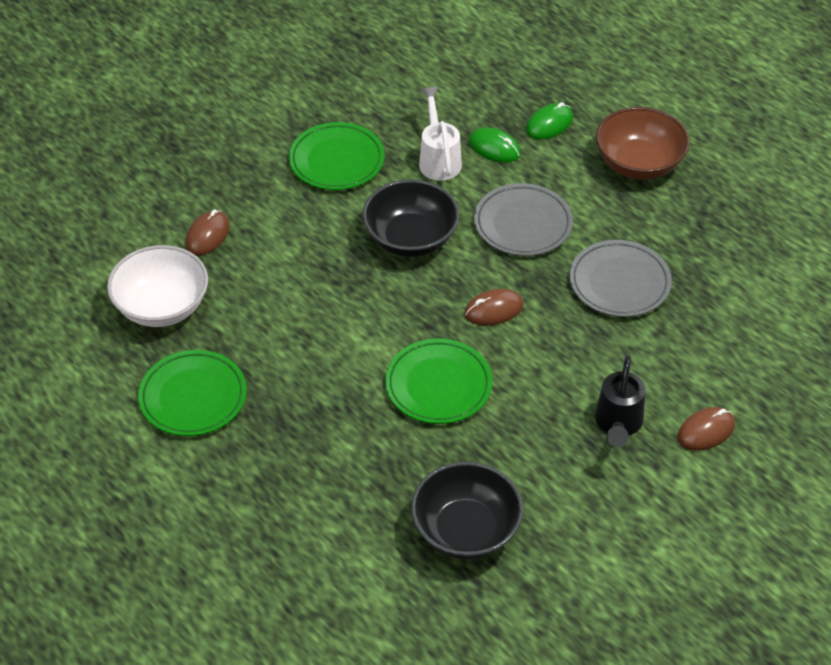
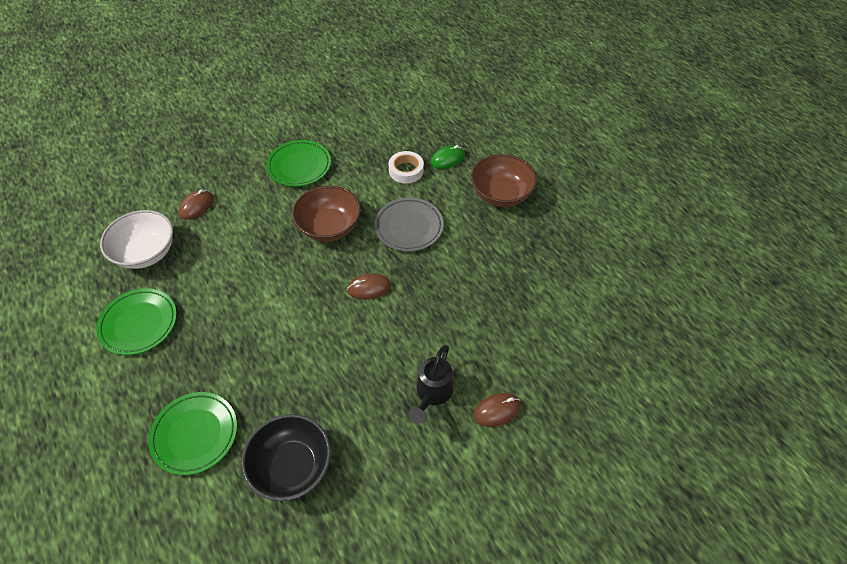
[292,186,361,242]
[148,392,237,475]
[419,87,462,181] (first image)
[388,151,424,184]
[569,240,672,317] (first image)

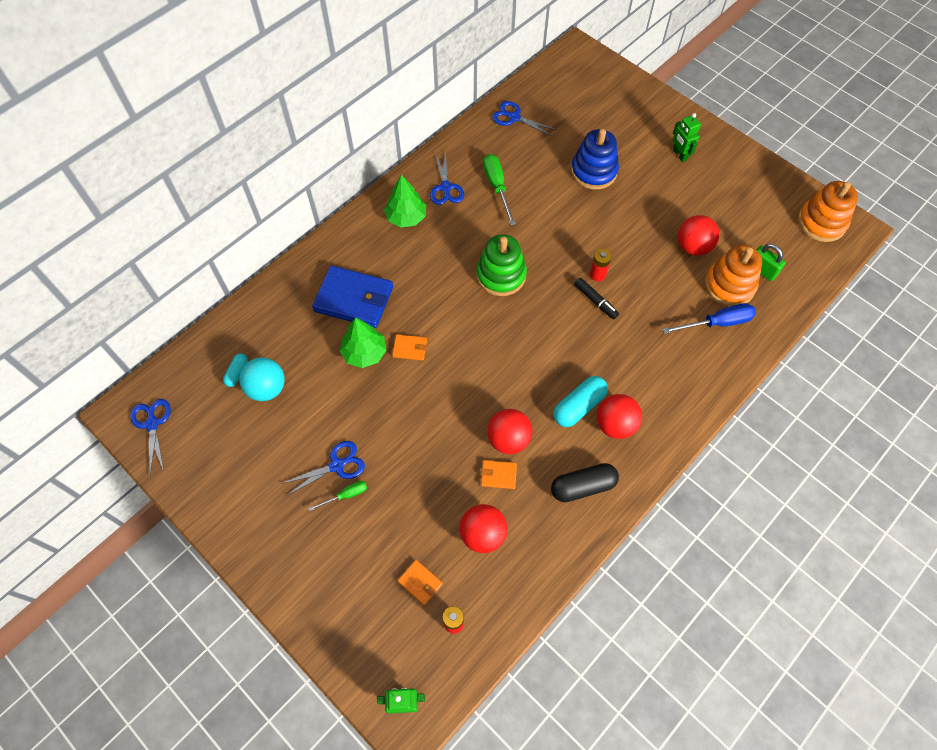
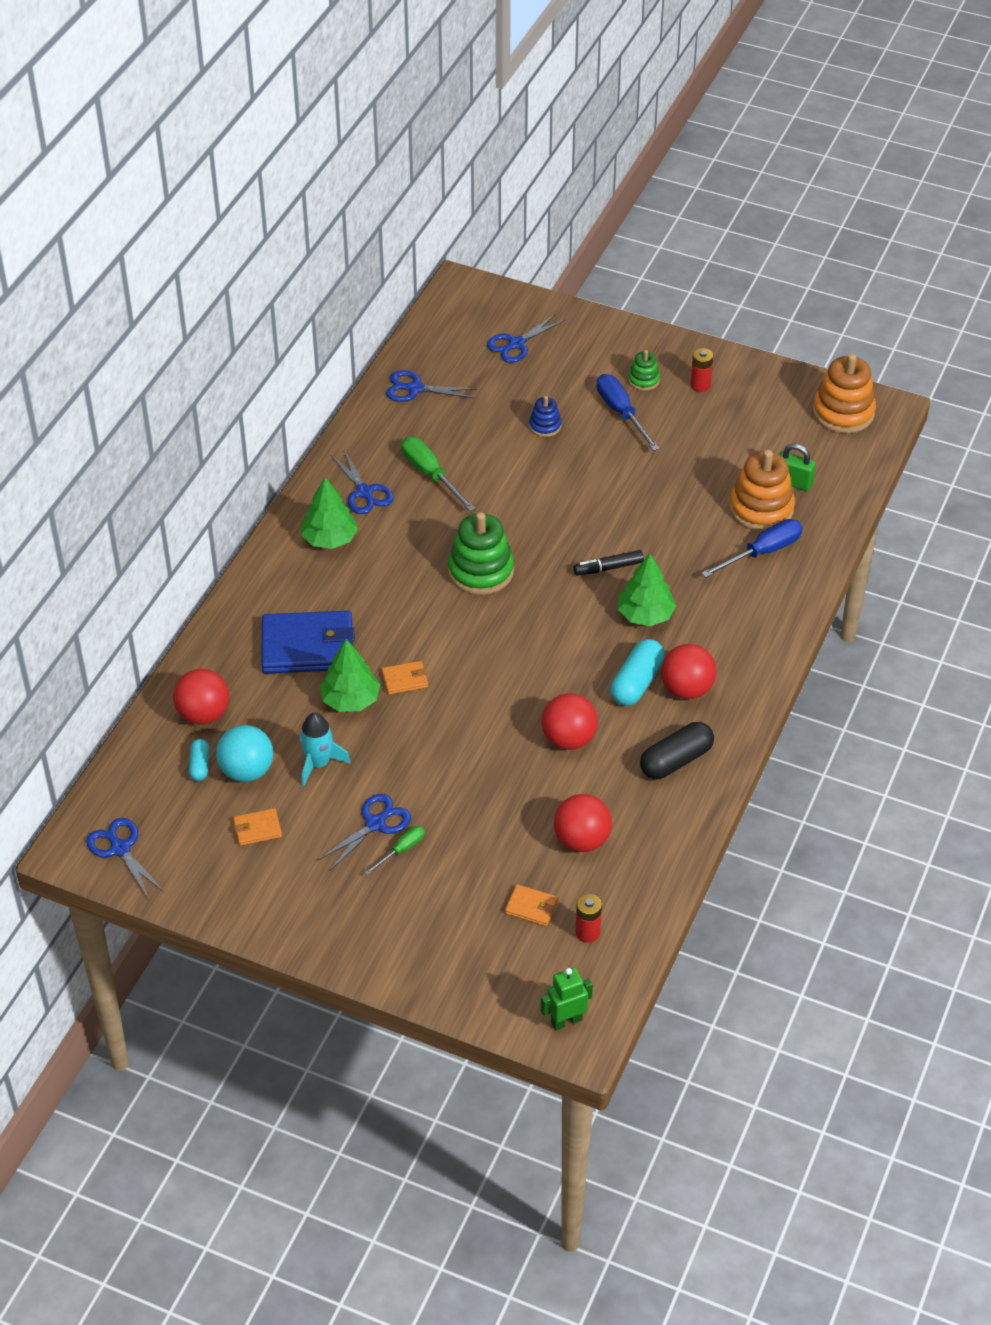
[233,808,282,846]
[529,396,561,437]
[574,550,644,576]
[690,348,713,392]
[628,350,660,391]
[173,669,229,725]
[299,713,351,786]
[487,314,566,363]
[597,374,659,451]
[618,554,676,626]

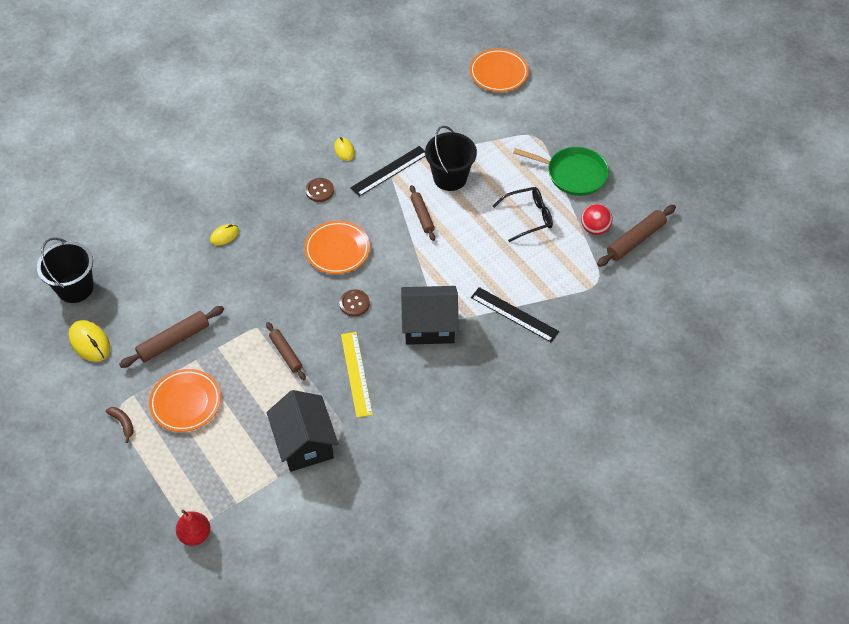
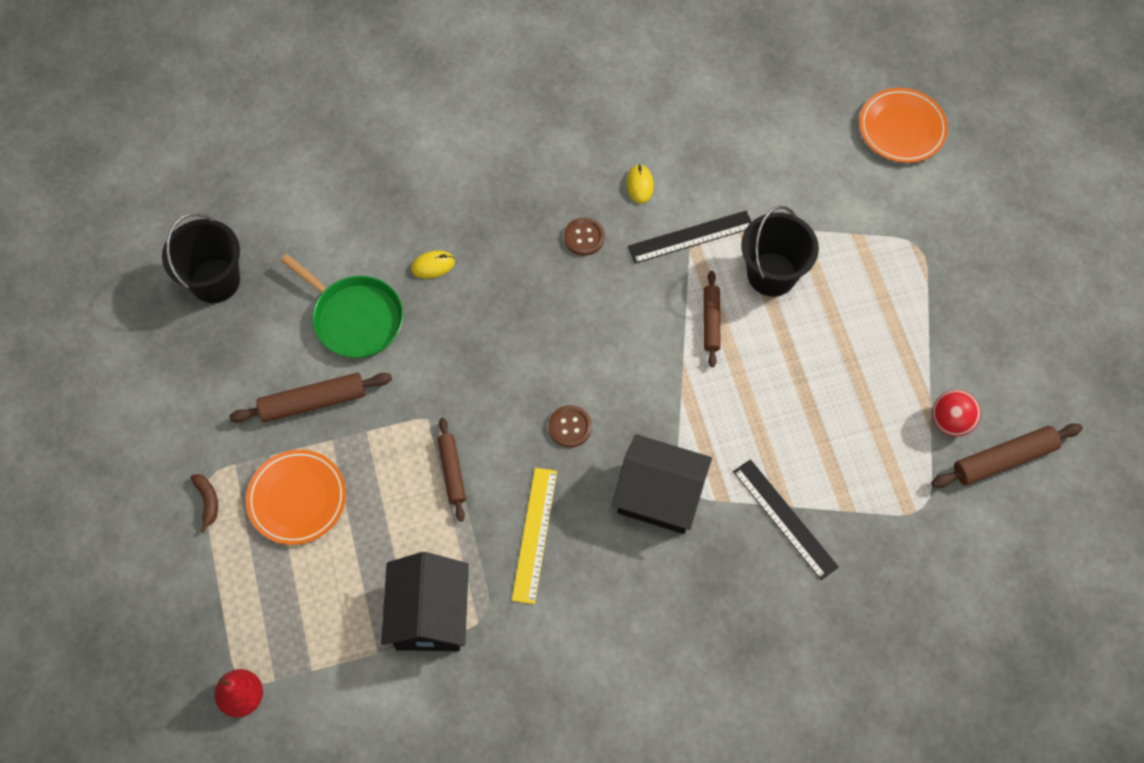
[69,320,110,362] (first image)
[304,221,370,274] (first image)
[493,187,553,242] (first image)
[280,254,403,358]

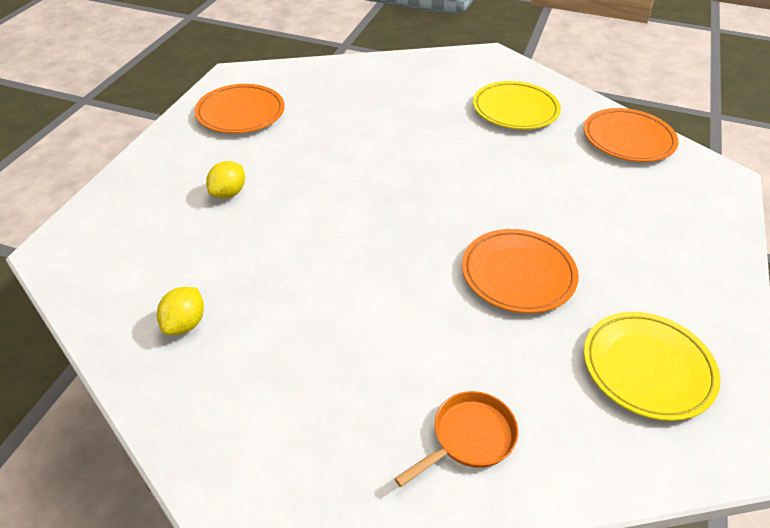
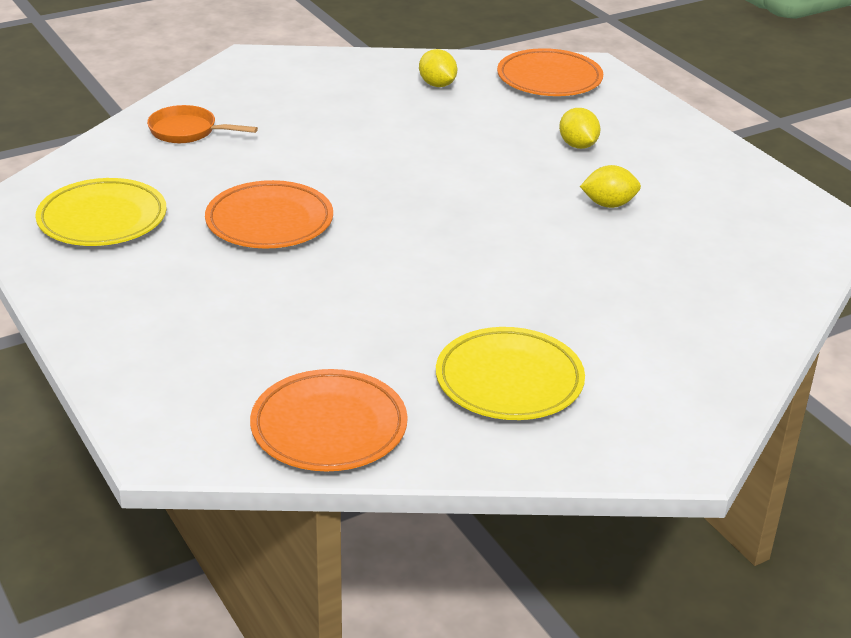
[497,48,603,96]
[147,105,258,143]
[580,165,641,208]

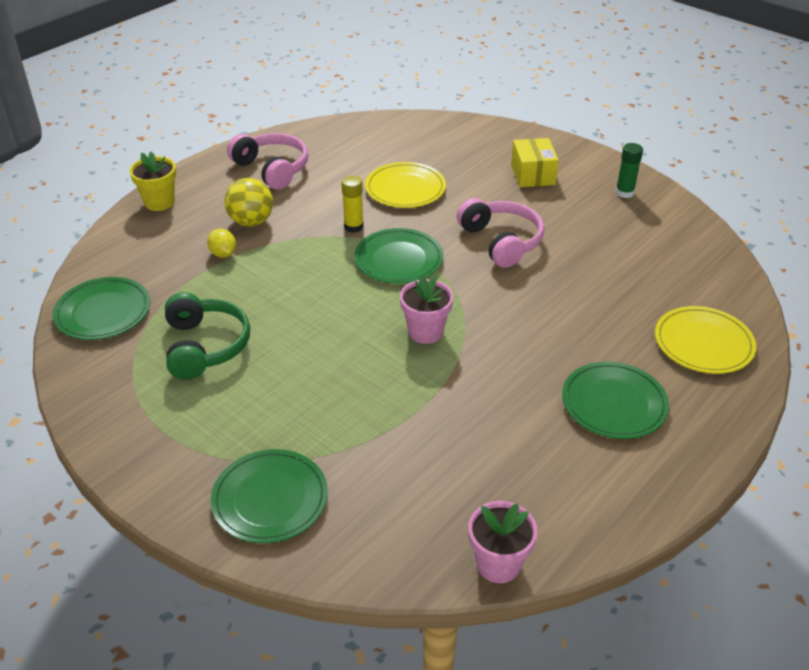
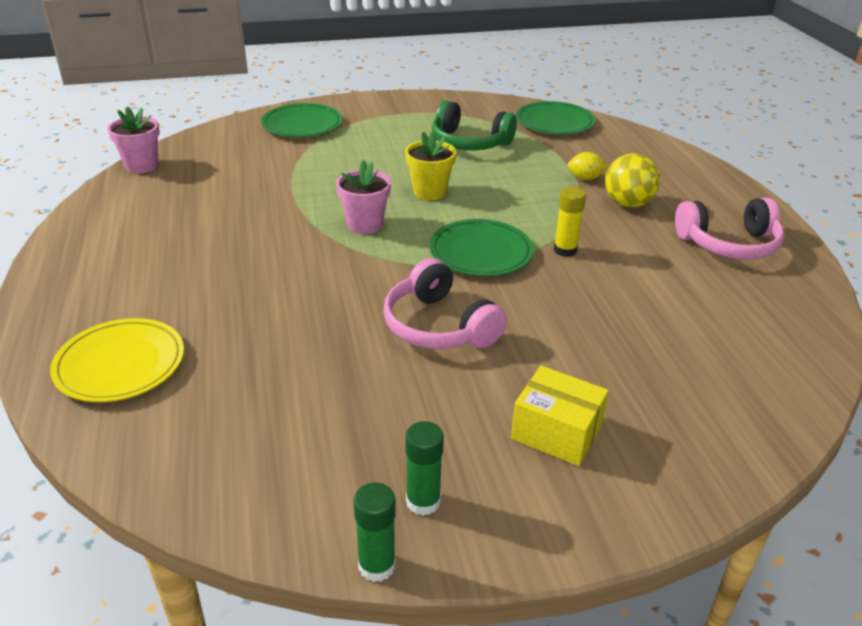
[405,131,456,200]
[365,162,446,208] (first image)
[383,258,507,349]
[562,361,669,439] (first image)
[354,483,396,582]

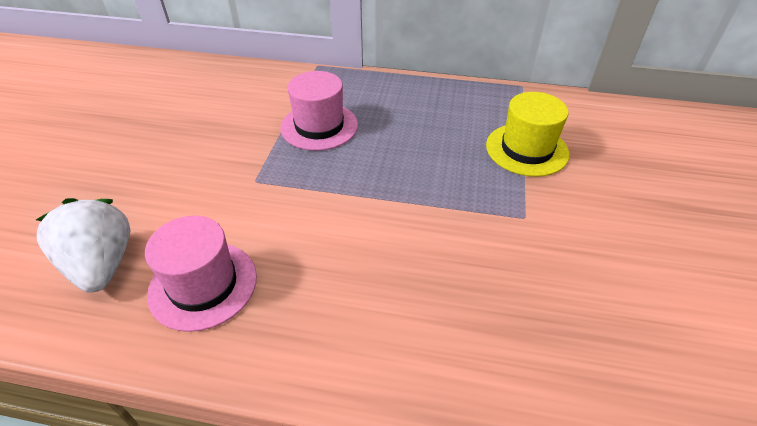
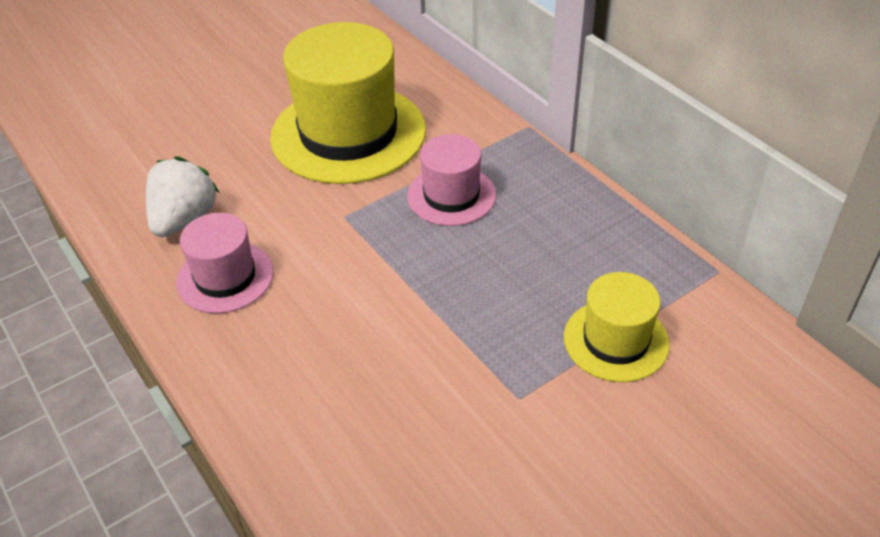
[270,22,426,184]

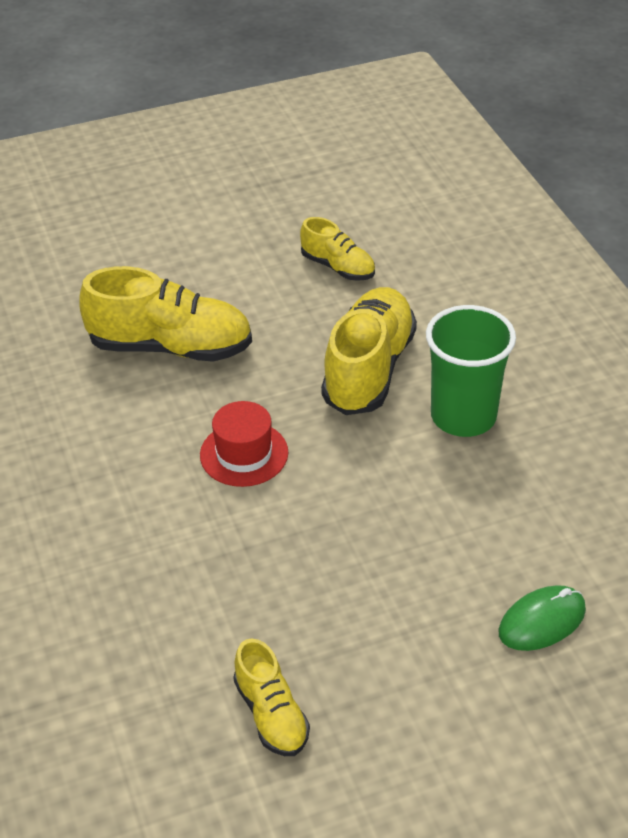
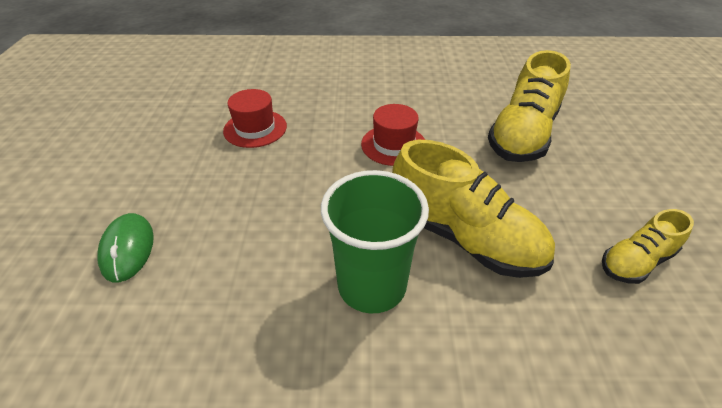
[233,638,310,756] (first image)
[223,89,287,148]

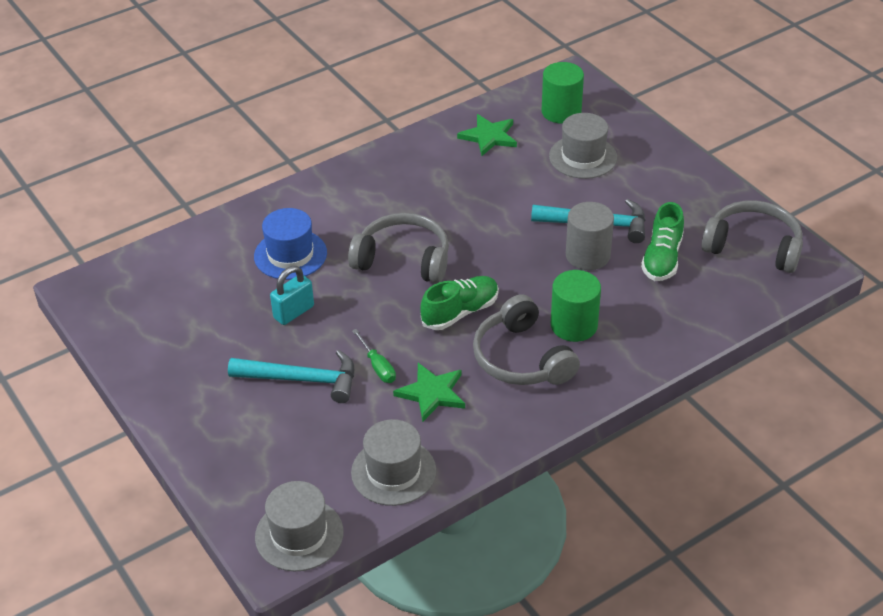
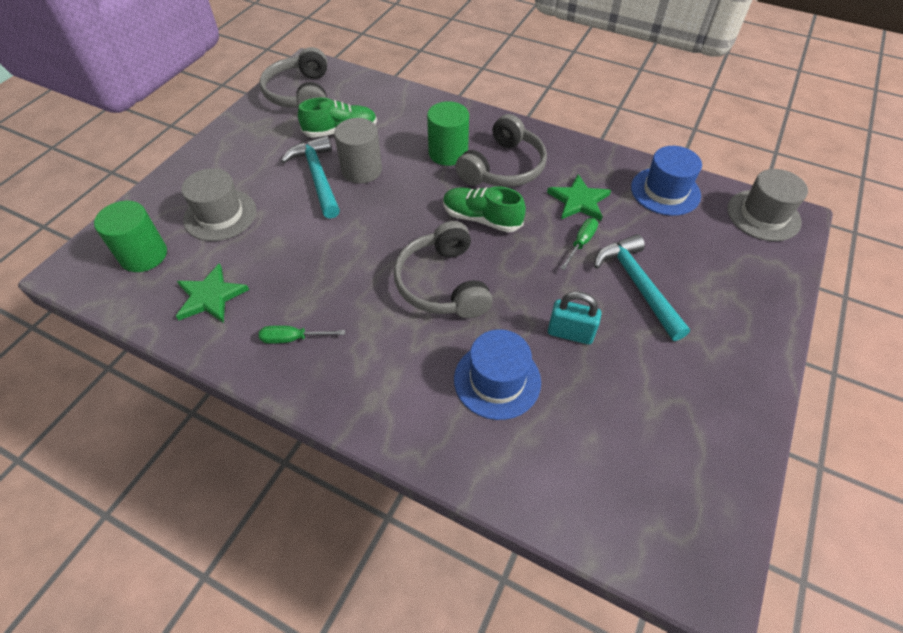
[631,146,702,216]
[259,325,345,344]

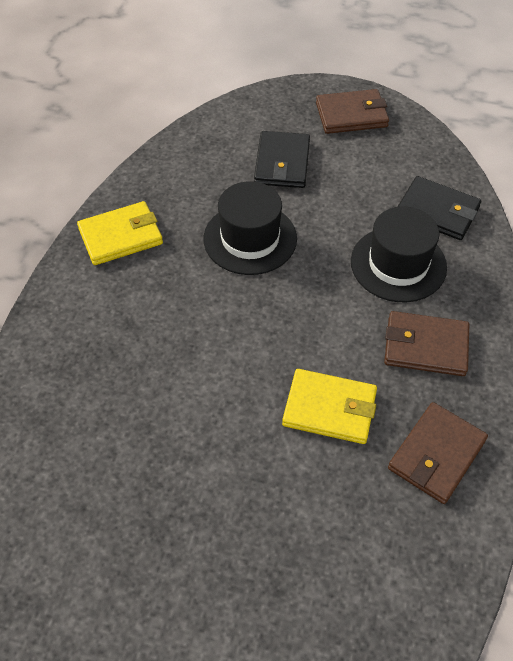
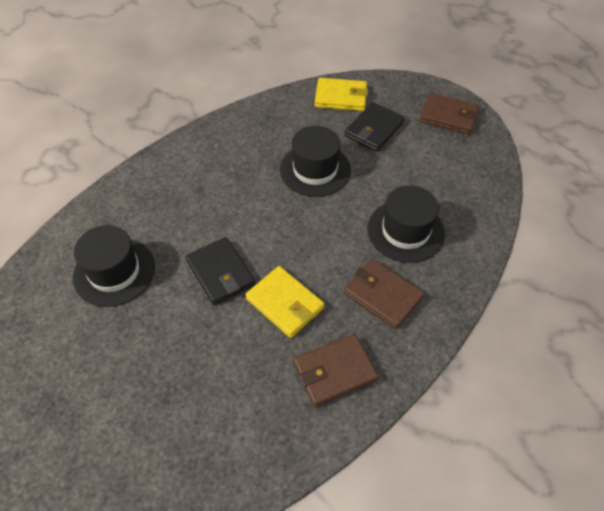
[315,78,368,111]
[186,237,255,305]
[73,225,155,307]

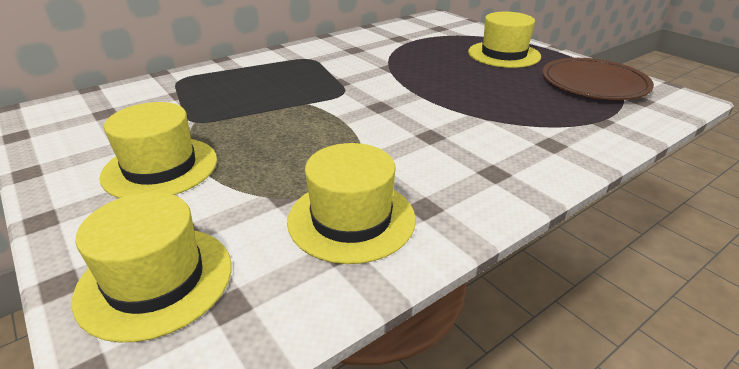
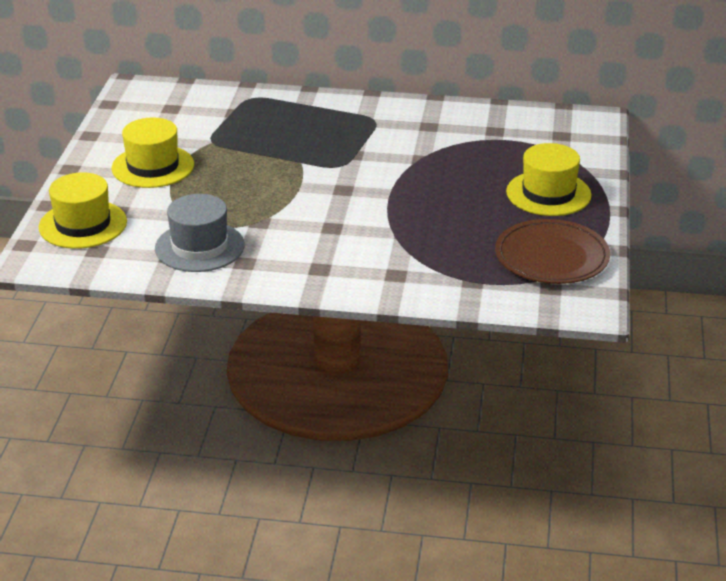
[155,194,245,272]

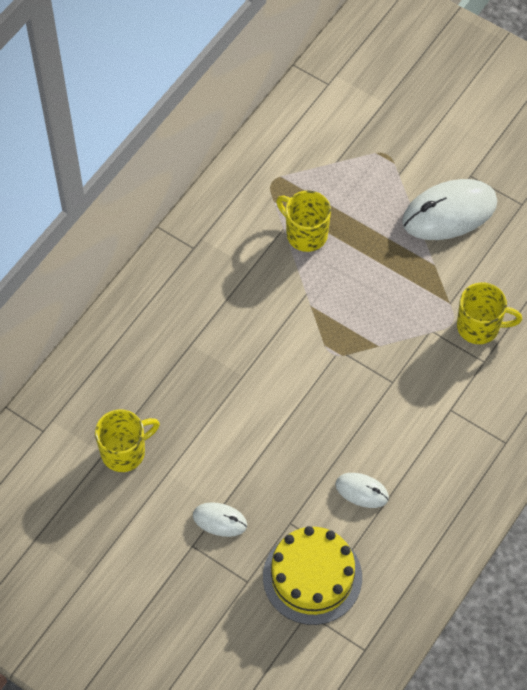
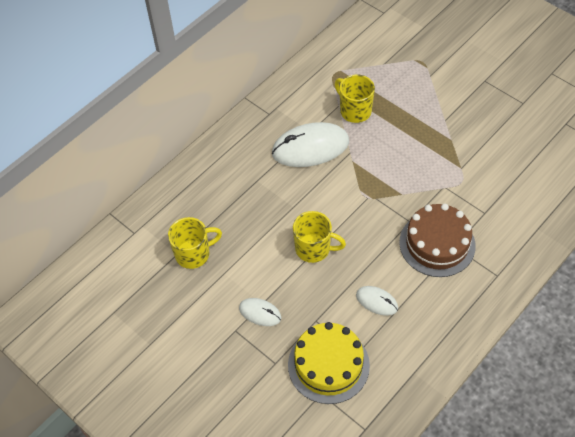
[272,122,349,167]
[293,211,346,263]
[399,204,476,277]

